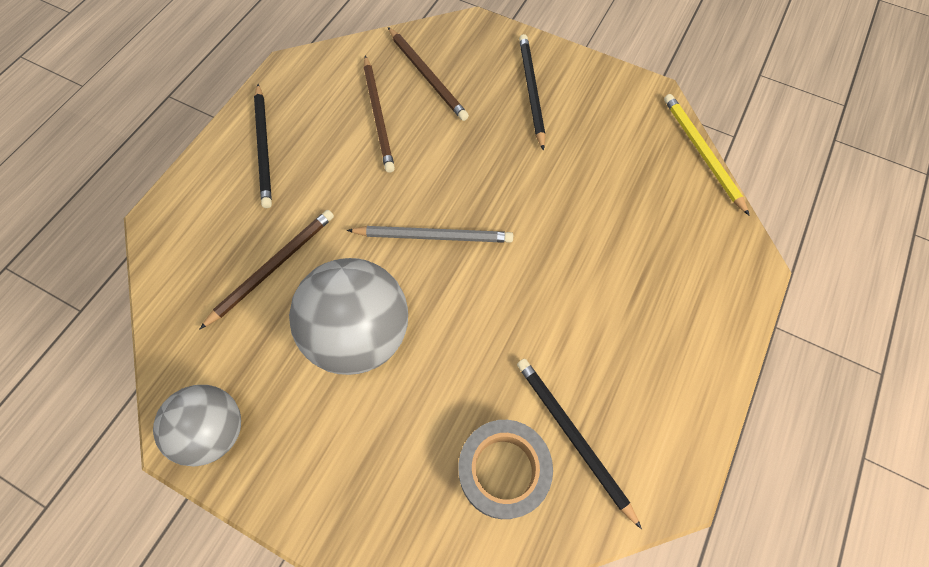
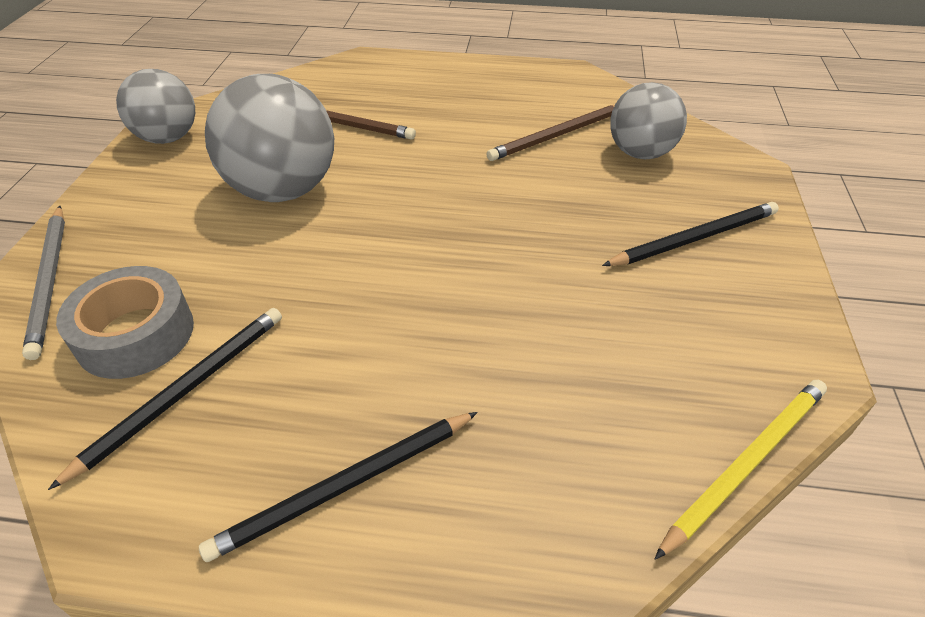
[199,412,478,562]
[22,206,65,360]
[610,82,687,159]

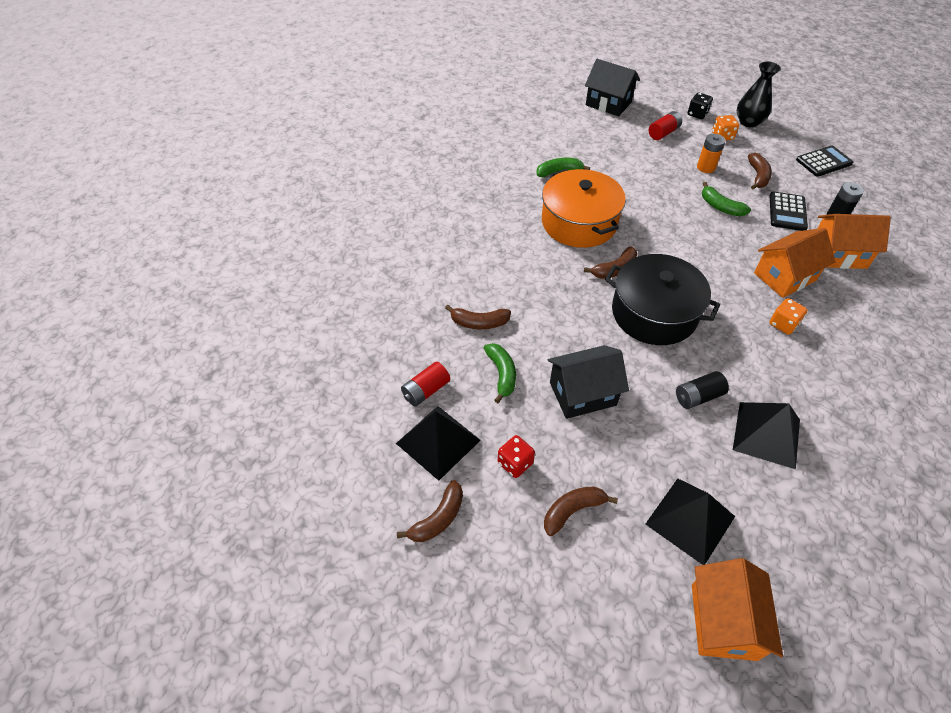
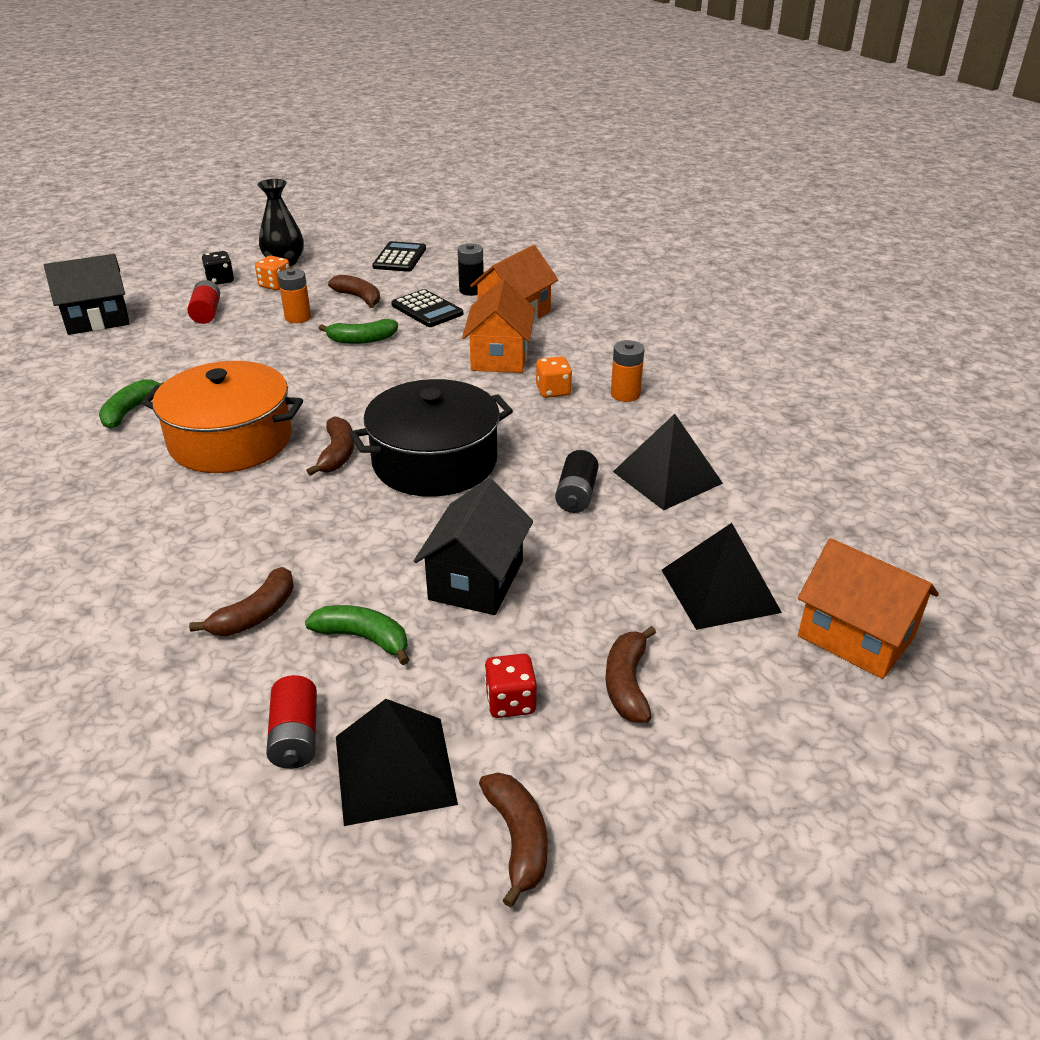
[611,340,644,402]

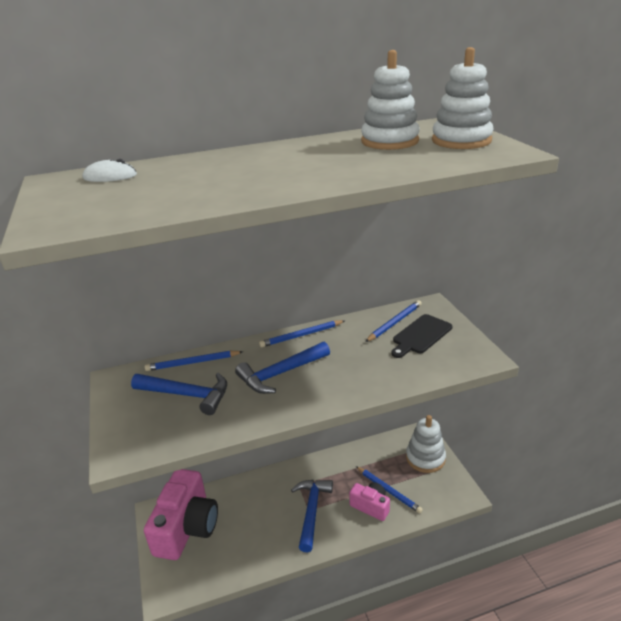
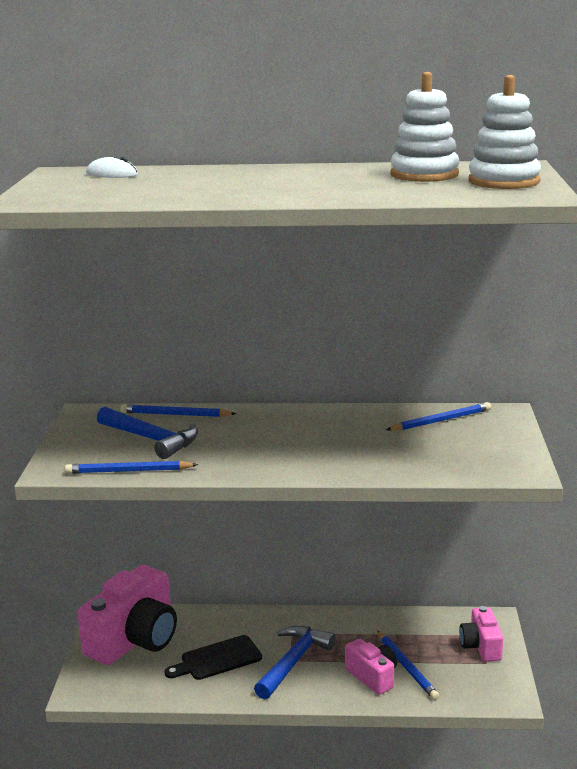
[235,341,330,394] (first image)
[65,461,198,474]
[164,635,262,680]
[459,606,503,662]

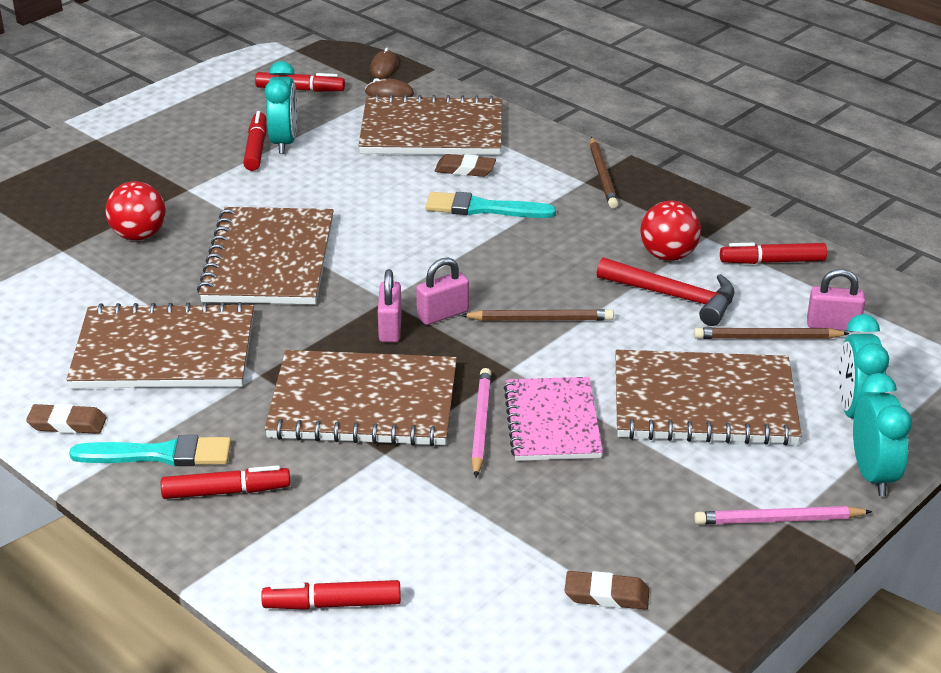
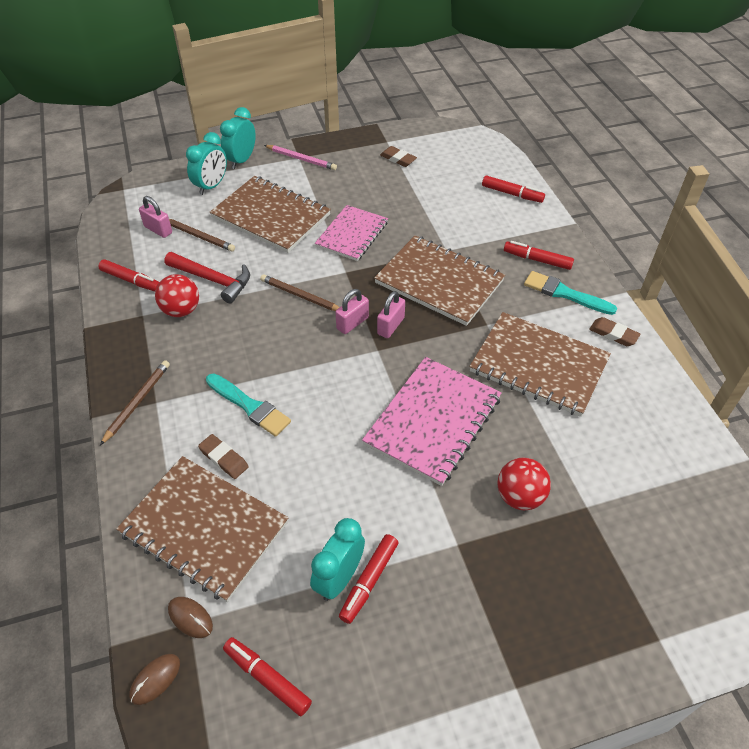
[362,357,502,486]
[335,289,369,334]
[471,368,491,477] (first image)
[164,252,250,304]

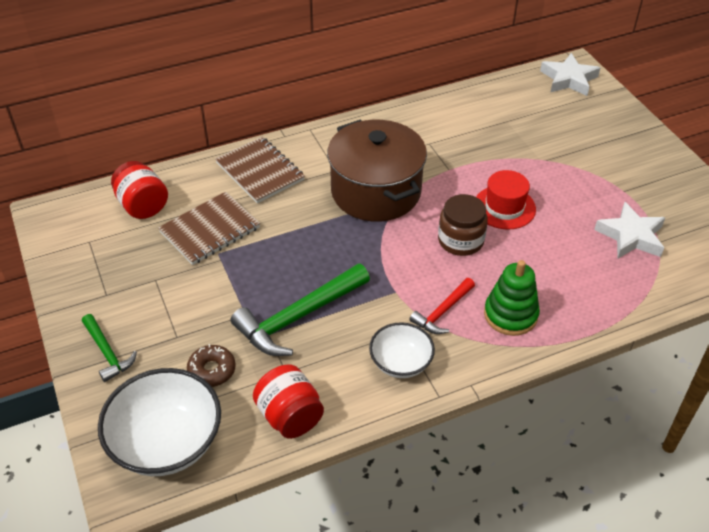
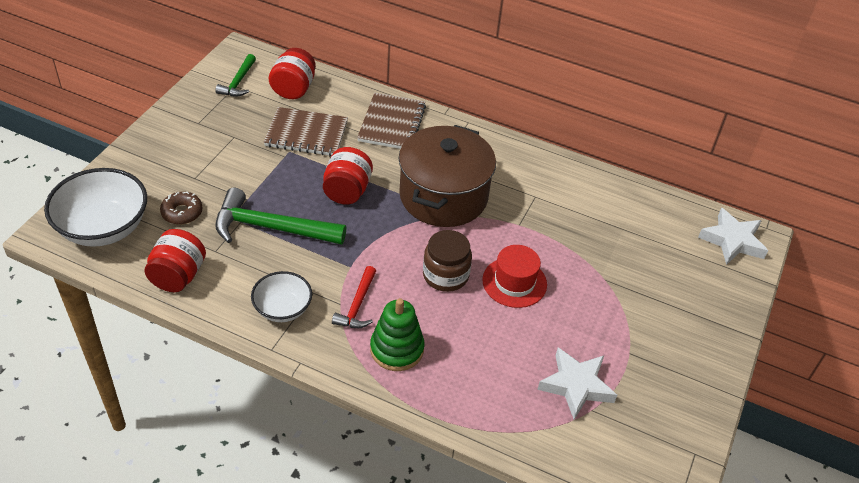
[215,54,256,96]
[332,266,376,328]
[323,147,373,204]

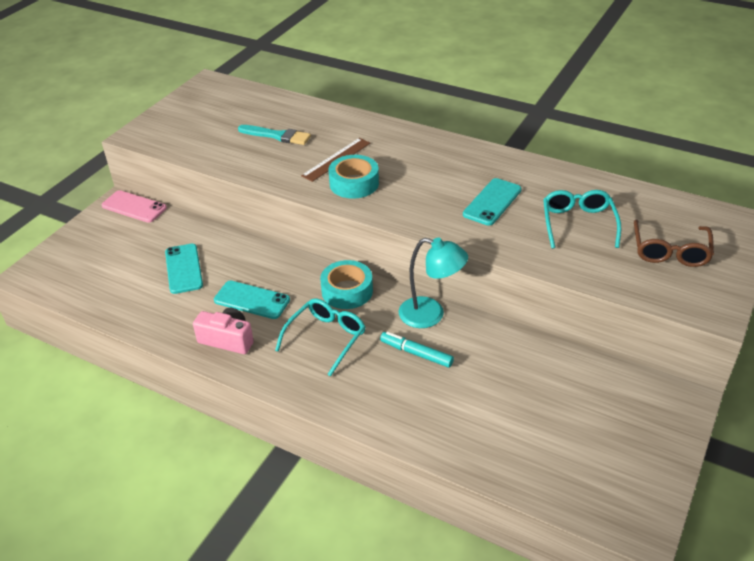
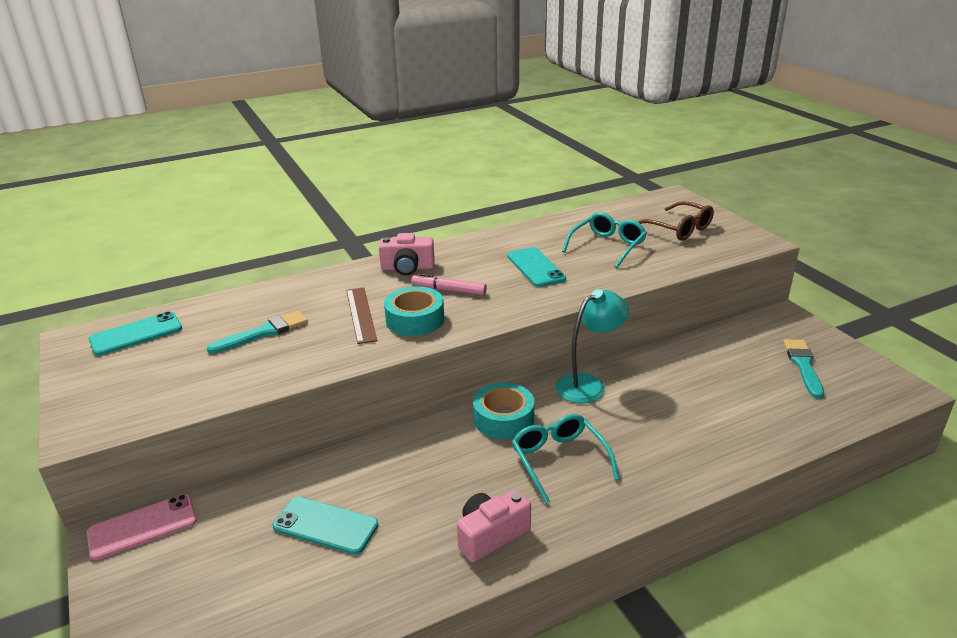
[89,311,182,356]
[380,332,454,368] (first image)
[562,212,647,268]
[379,233,435,276]
[411,273,487,295]
[783,339,824,399]

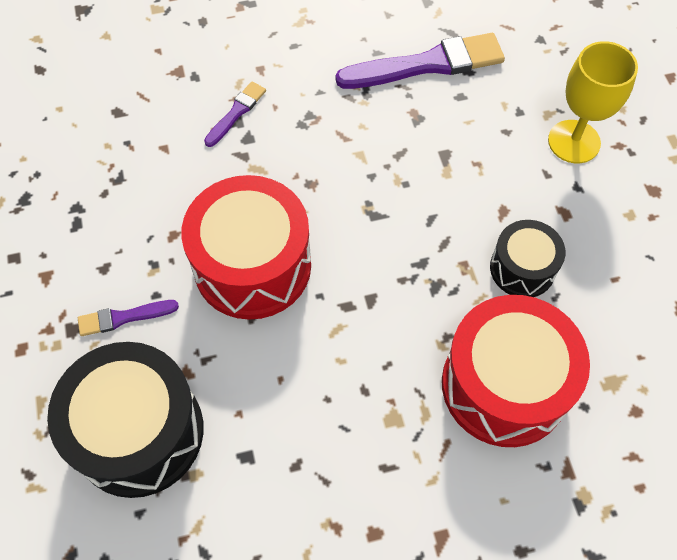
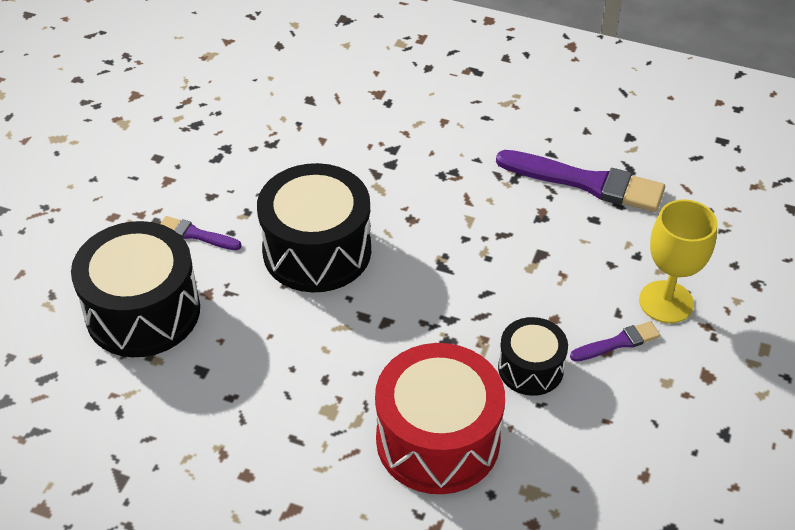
[257,163,371,292]
[570,321,660,362]

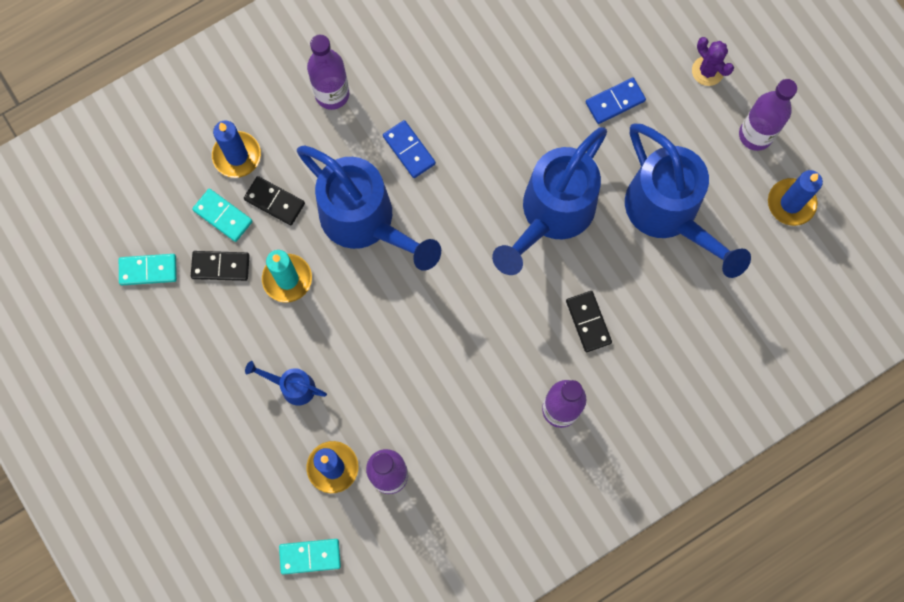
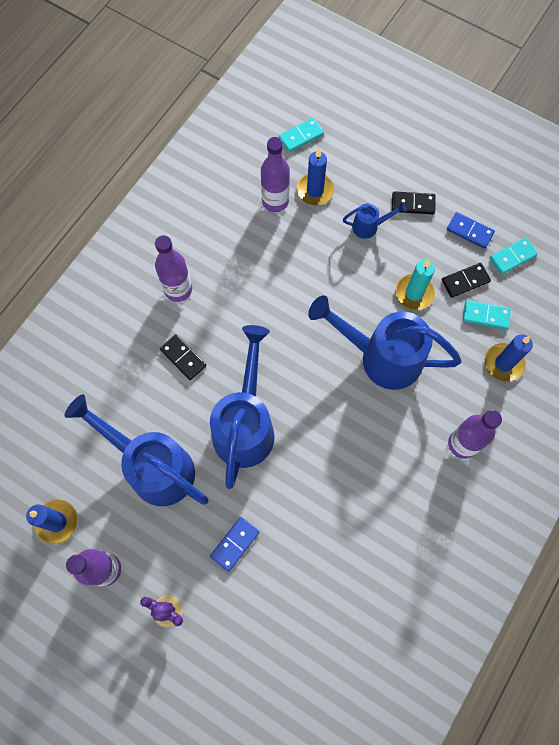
[392,191,435,215]
[447,212,495,249]

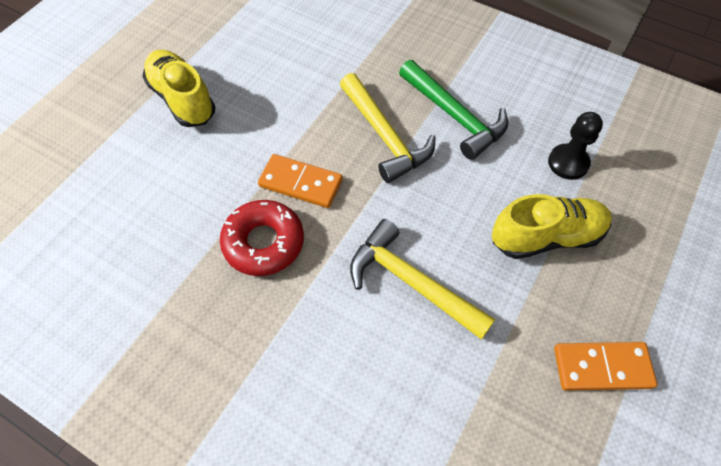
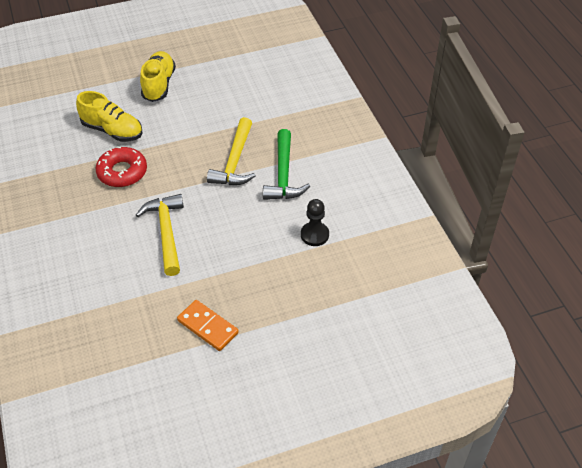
[258,154,343,208] (first image)
[76,91,142,142]

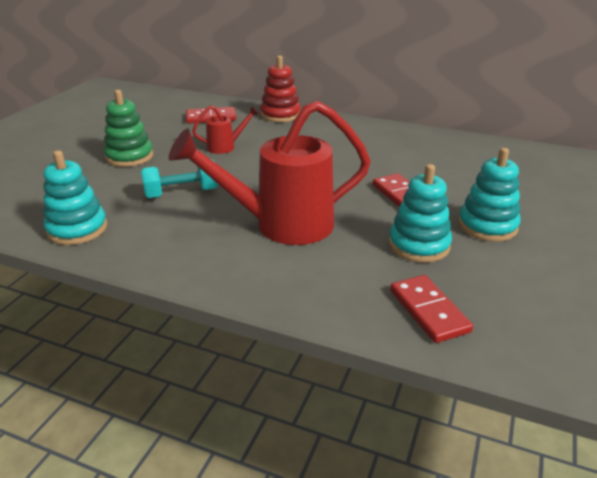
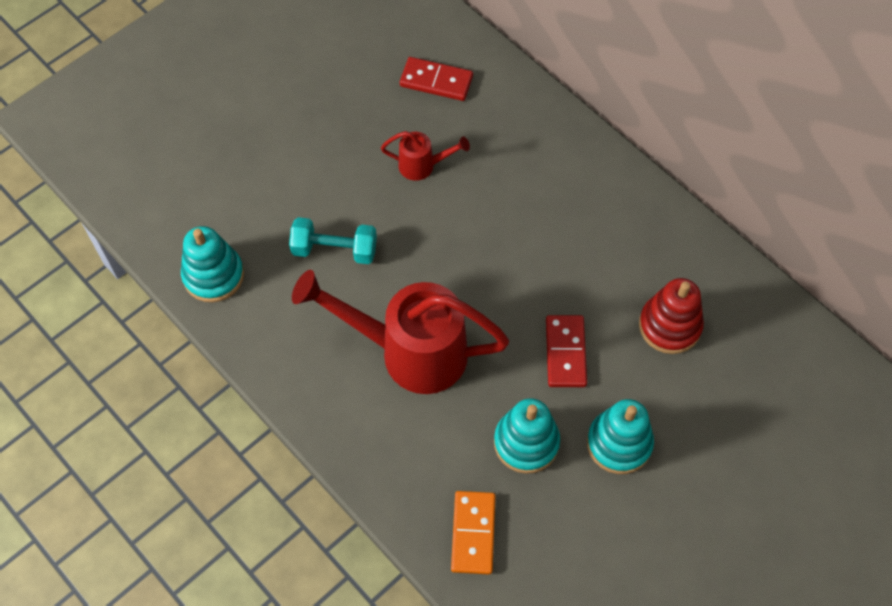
[104,90,153,167] (first image)
[639,278,704,354]
[451,491,496,574]

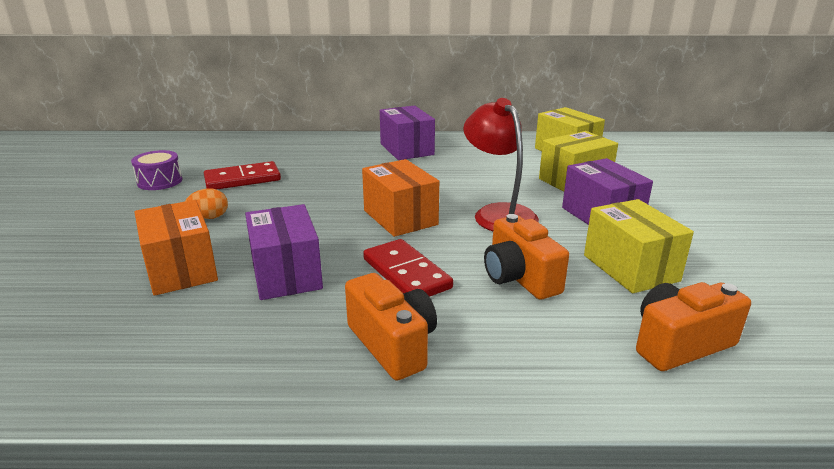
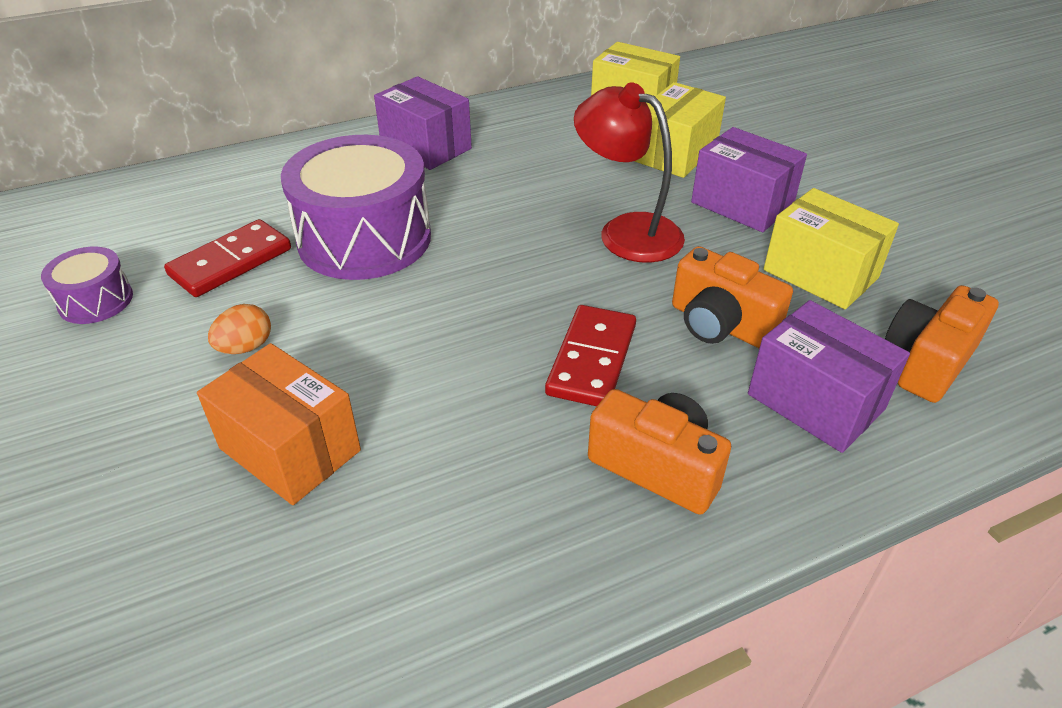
[748,300,910,453]
[362,159,439,237] (first image)
[545,305,636,406]
[281,135,431,280]

